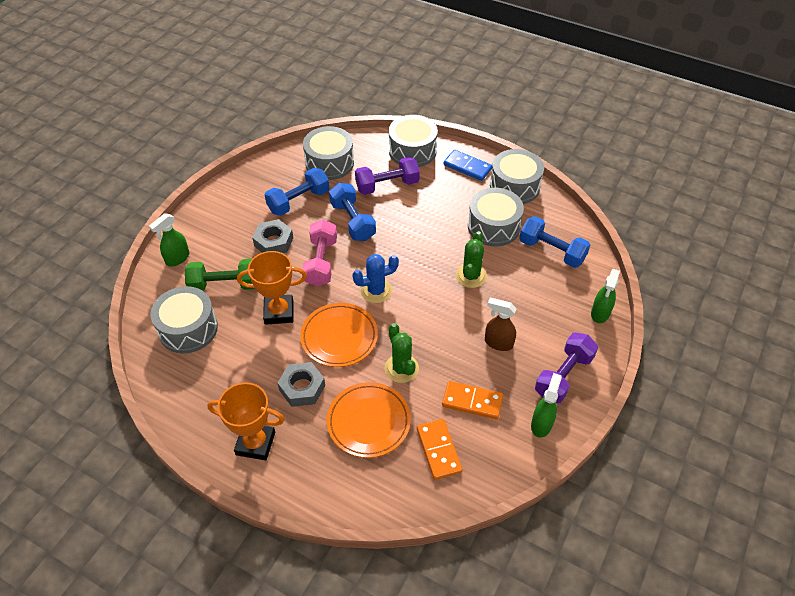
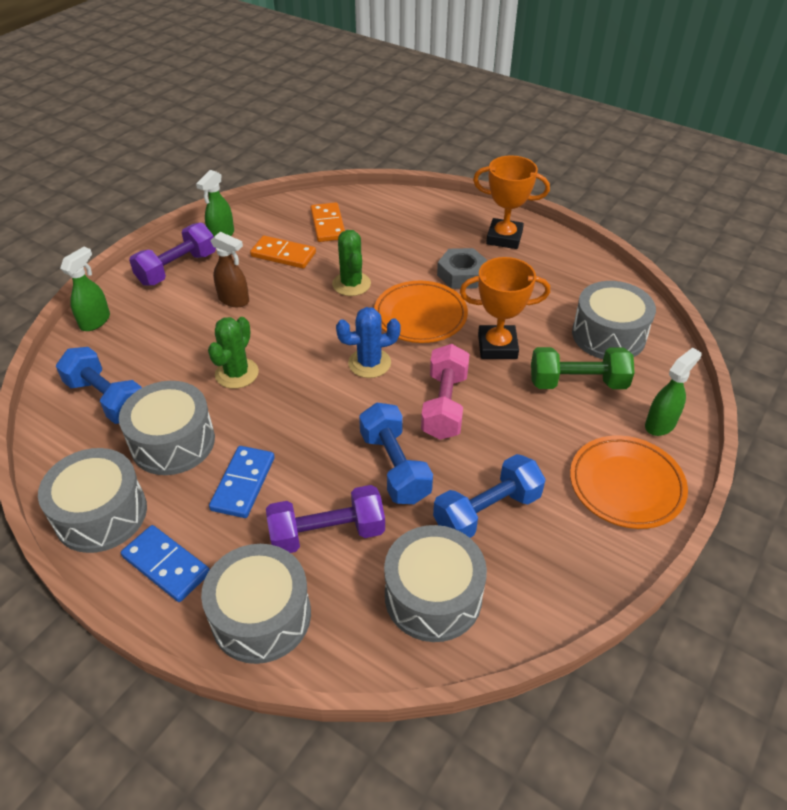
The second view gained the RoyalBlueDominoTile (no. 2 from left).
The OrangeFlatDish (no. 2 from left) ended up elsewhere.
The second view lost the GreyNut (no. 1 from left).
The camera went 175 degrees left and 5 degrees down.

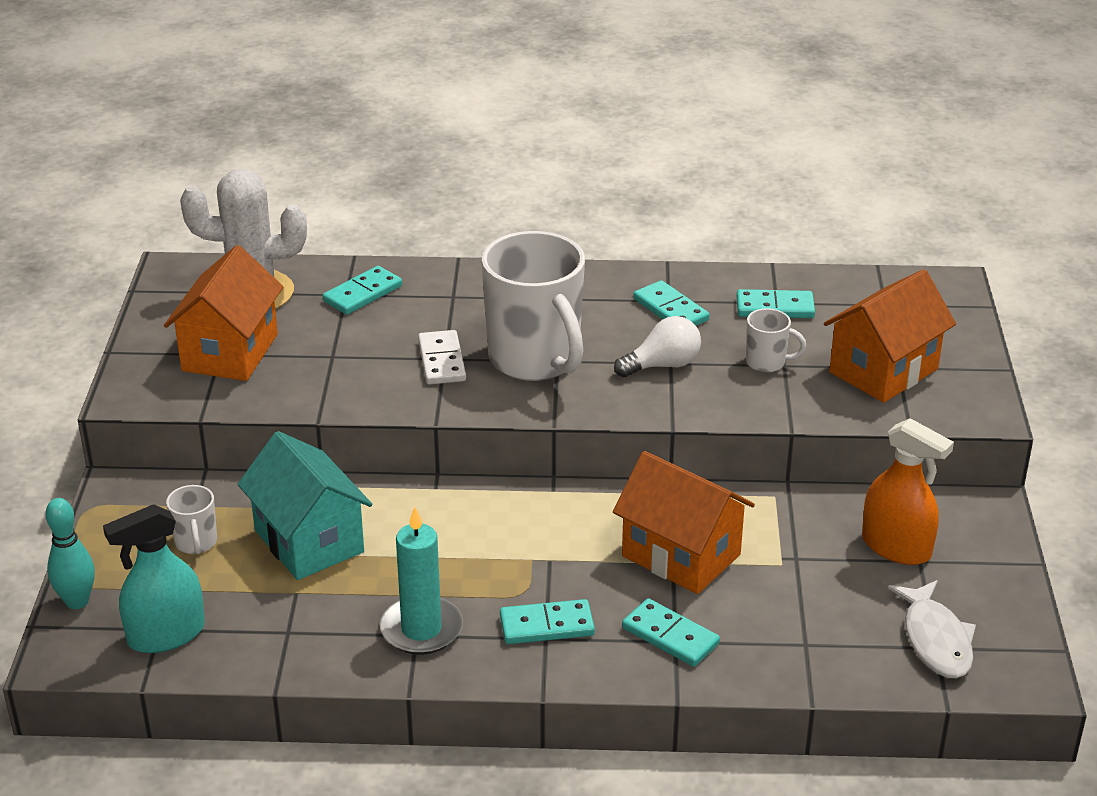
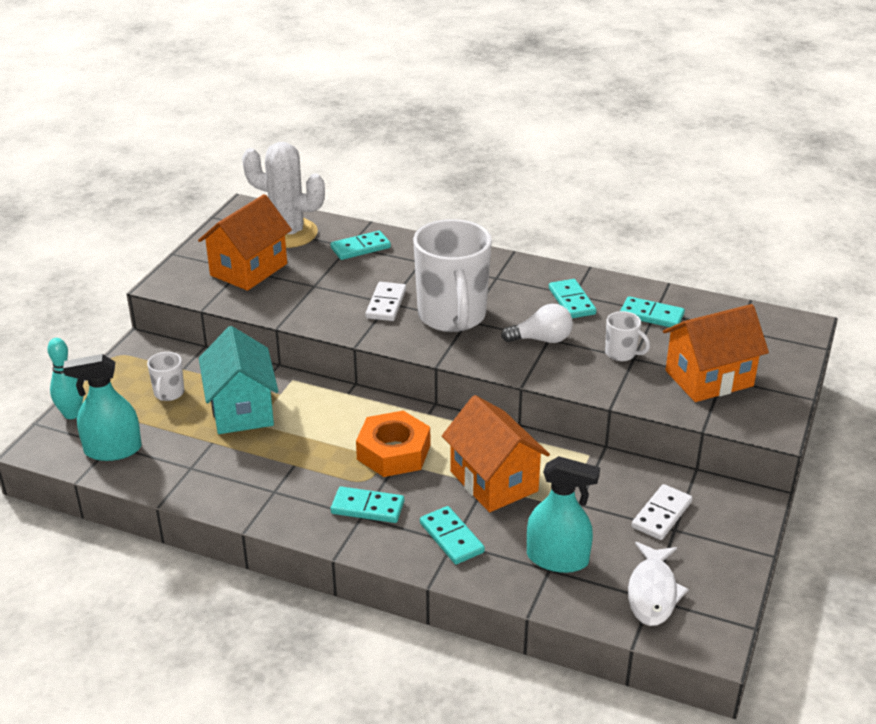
The second view gained the OrangeNut.
The second view gained the TealSprayBottle (no. 2 from left).
Where the OrangeSprayBottle stood, the WhiteDominoTile (no. 2 from left) came to stand.
The second view lost the TealPillarCandle.
The camera went 20 degrees right and 0 degrees up.

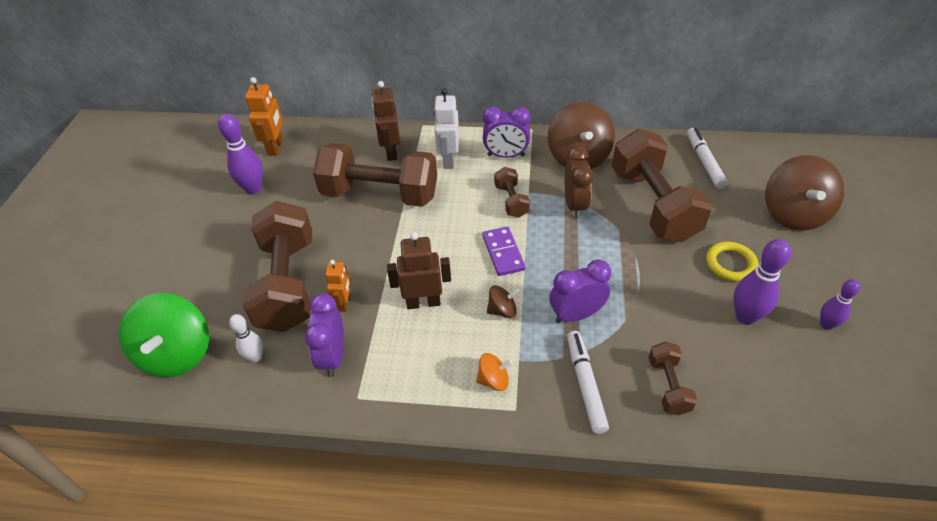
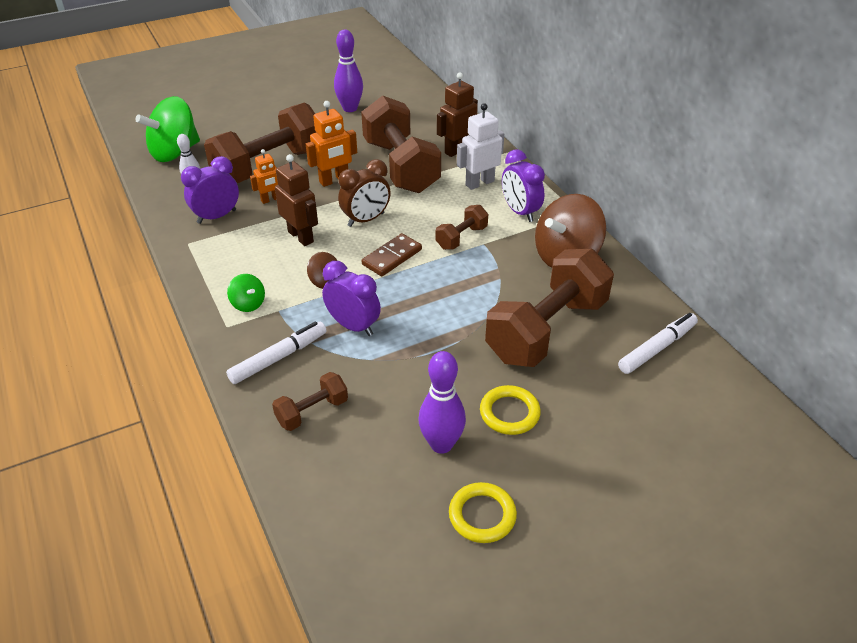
What was the OrangeWhirligig turned into the GreenWhirligig (no. 2 from left).
The OrangeRobotFigure (no. 1 from left in the first image) ended up elsewhere.
The BrownBedsideClock ended up elsewhere.
What was the RoyalPurpleDominoTile turned into the BrownDominoTile.
Where the RoyalPurpleTenpin (no. 3 from left) stood, the BrightYellowHoop (no. 1 from left) came to stand.
The second view lost the BrownWhirligig (no. 3 from left).
The camera went 55 degrees right and 5 degrees down.

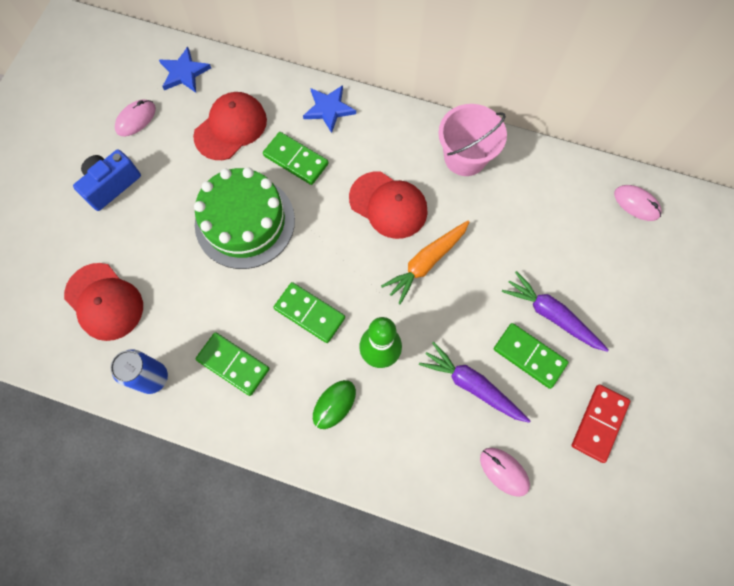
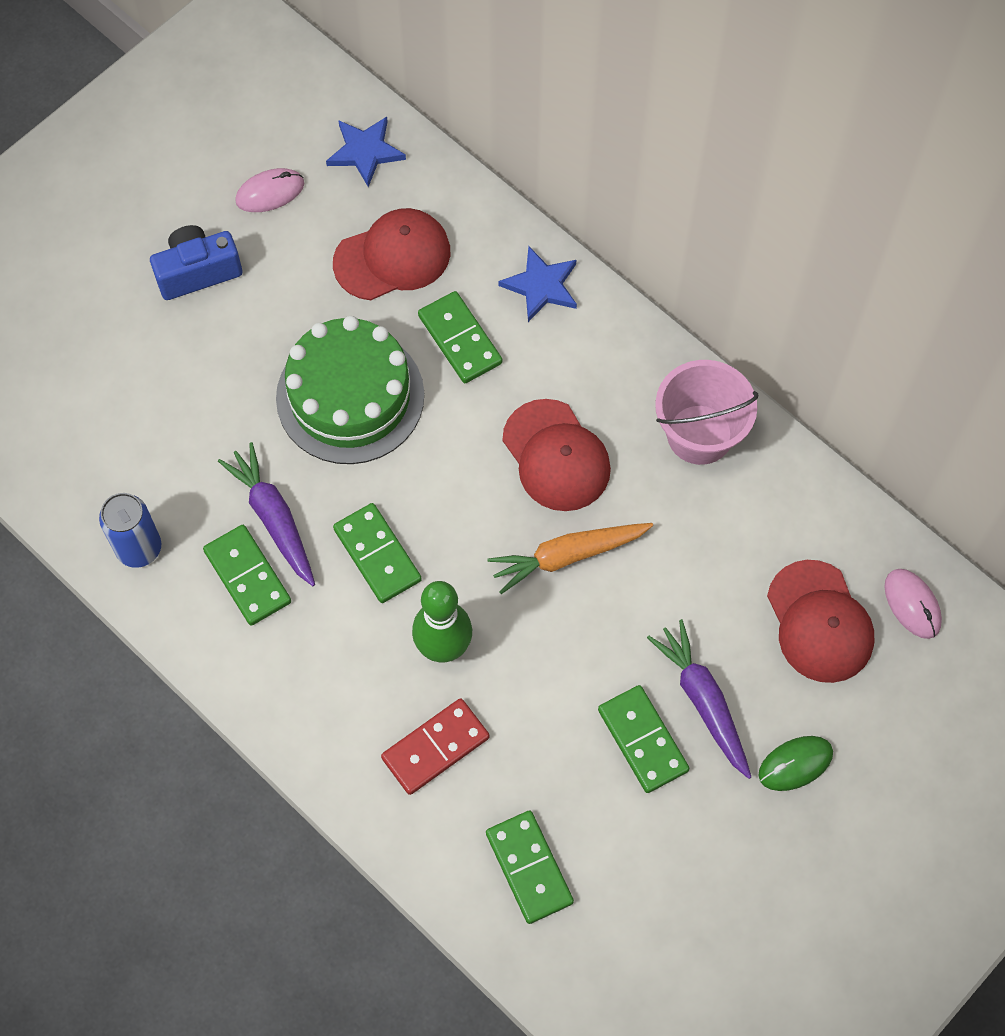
The RoyalPurpleToyCarrot (no. 1 from left) ended up elsewhere.
The CrimsonDominoTile ended up elsewhere.
Where the RosePinkMouse (no. 2 from left) stood, the GreenDominoTile (no. 4 from left) came to stand.
The GreenMouse ended up elsewhere.
The CrimsonCap (no. 1 from left in the first image) ended up elsewhere.
The camera went 25 degrees right and 5 degrees down.

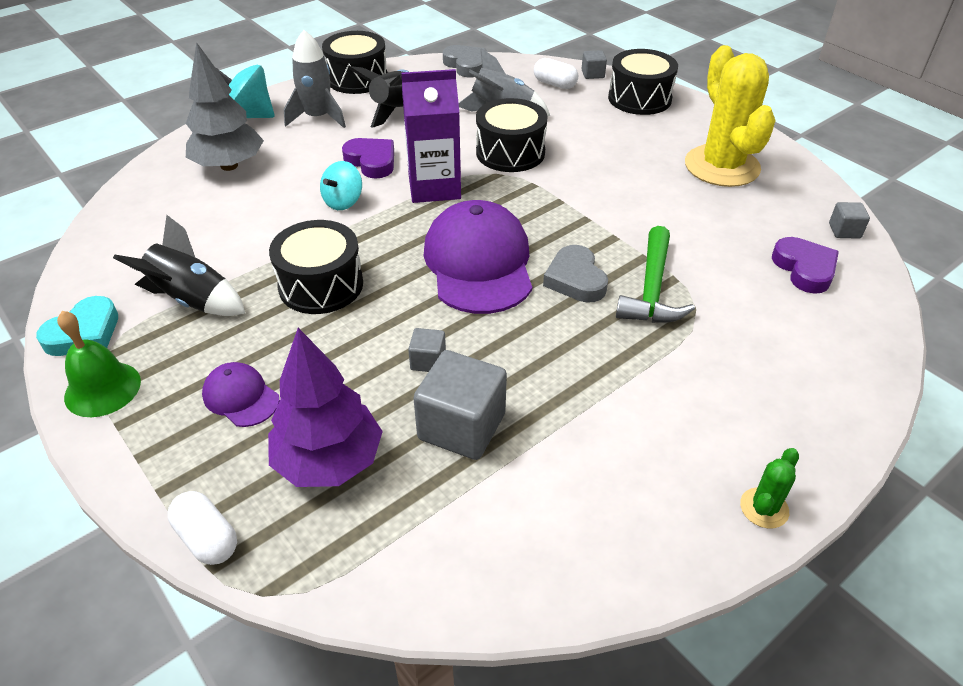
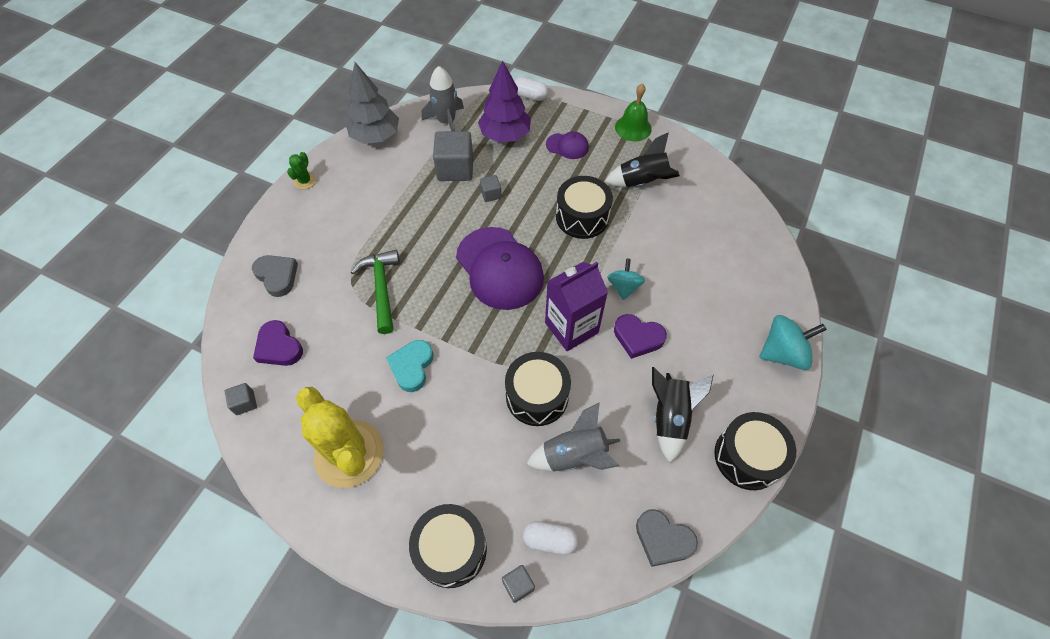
The GreyLoveHeart (no. 2 from left in the first image) ended up elsewhere.
The GreyFirTree ended up elsewhere.
The TealLoveHeart ended up elsewhere.
The GreySpaceship (no. 1 from left) ended up elsewhere.
The camera went 155 degrees right and 15 degrees up.

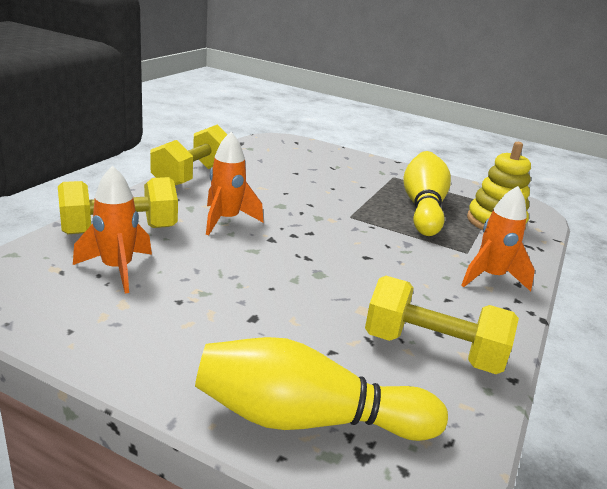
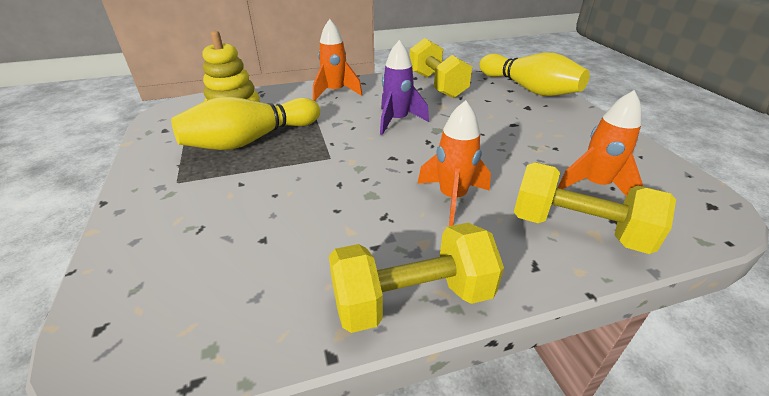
The second view gained the RoyalPurpleSpaceship.
The camera went 130 degrees left and 10 degrees up.

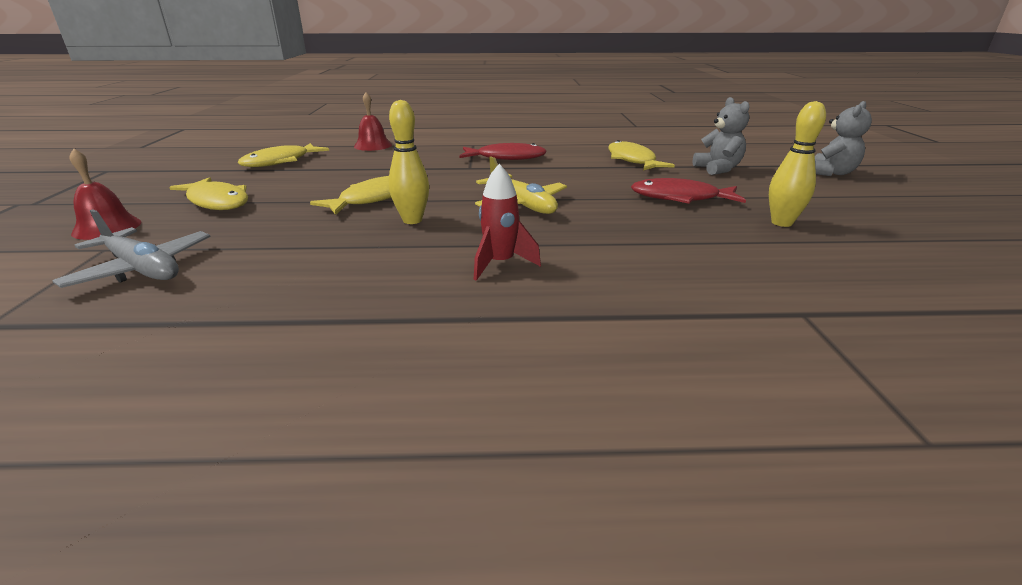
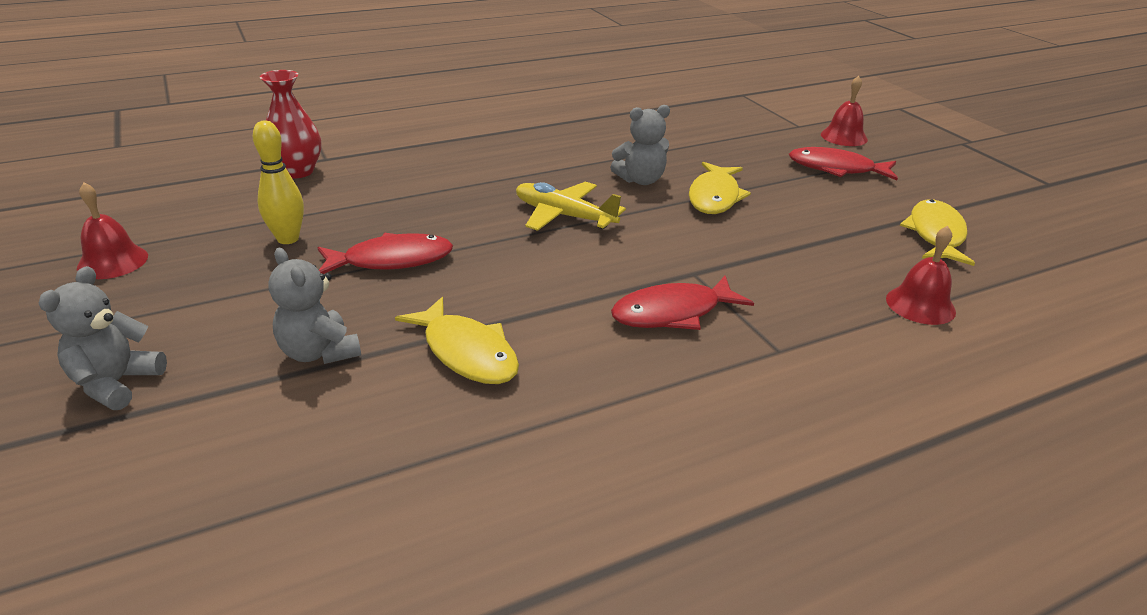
The second view gained the CrimsonBell (no. 1 from left).
The second view gained the CrimsonFlowerVase.
Where the BrightYellowTenpin (no. 1 from left) stood, the GreyStuffedBear (no. 3 from left) came to stand.
What was the BrightYellowToyFish (no. 1 from left) turned into the CrimsonToyFish (no. 3 from left).
The second view lost the GreyToyPlane.
The second view lost the CrimsonSpaceship.
The camera went 155 degrees right and 5 degrees up.

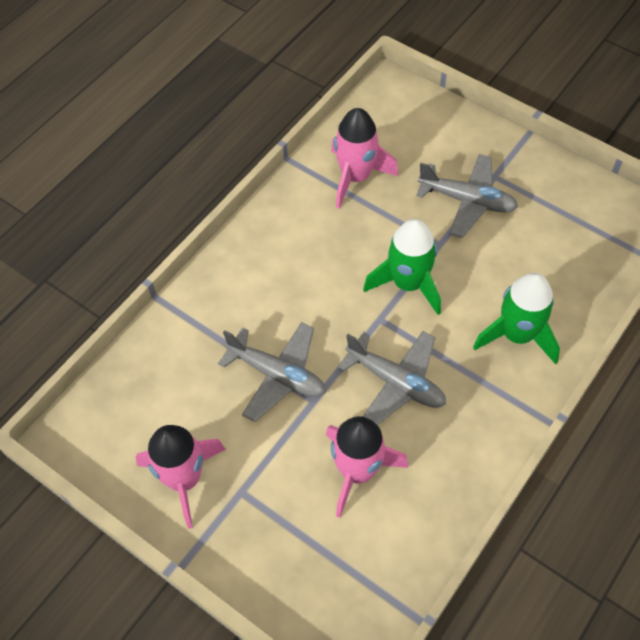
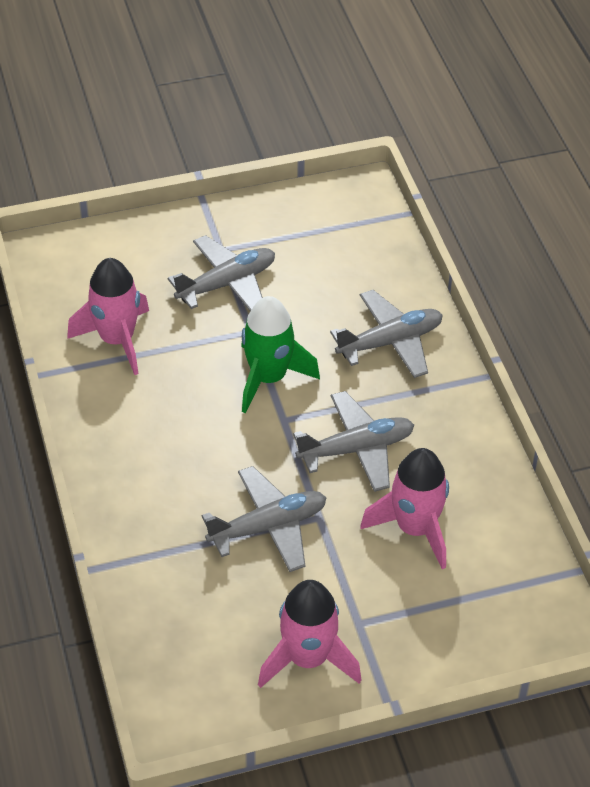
Where the GreenSpaceship (no. 2 from left) stood, the GreyToyPlane (no. 4 from left) came to stand.
The camera went 55 degrees left and 10 degrees down.

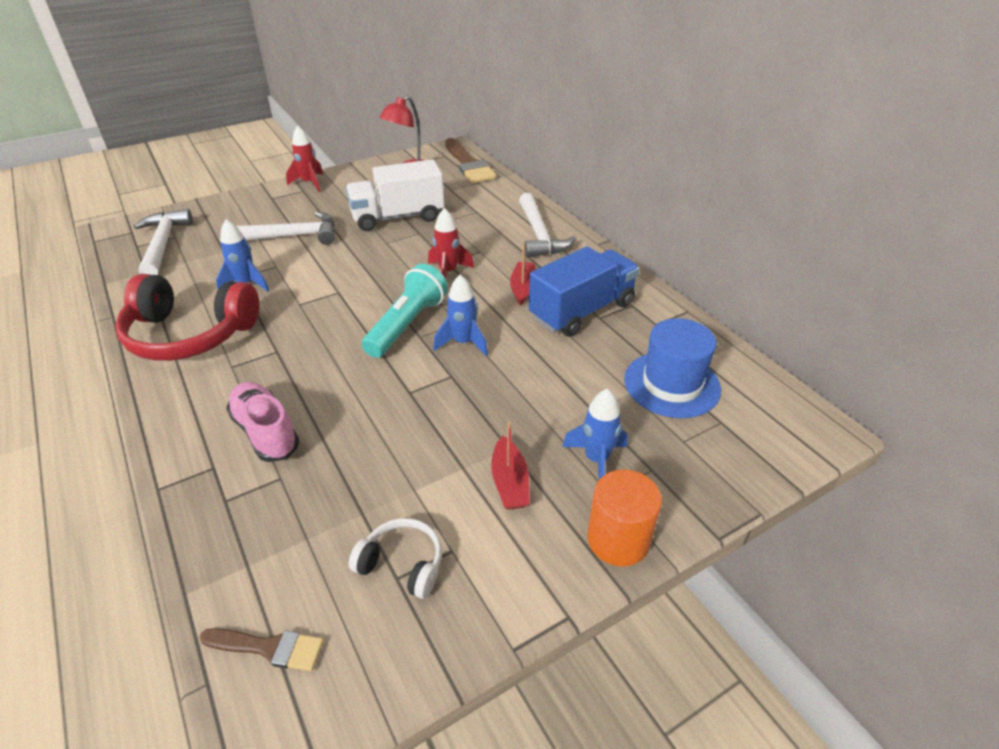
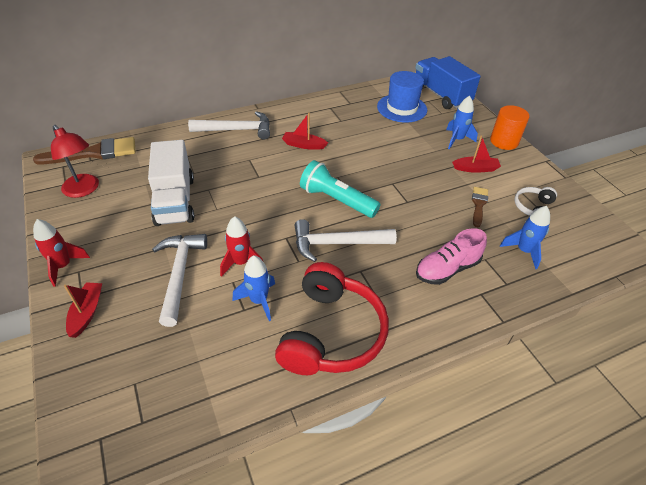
The second view gained the CrimsonSailboat (no. 1 from left).
The CrimsonSpaceship (no. 2 from left) ended up elsewhere.
The WhiteClawHammer (no. 1 from left in the first image) ended up elsewhere.
The RoyalBlueTruck ended up elsewhere.
The BrownPaintBrush (no. 1 from left in the first image) ended up elsewhere.
The RoyalBlueSpaceship (no. 2 from left in the first image) ended up elsewhere.
The camera went 85 degrees left and 5 degrees up.

